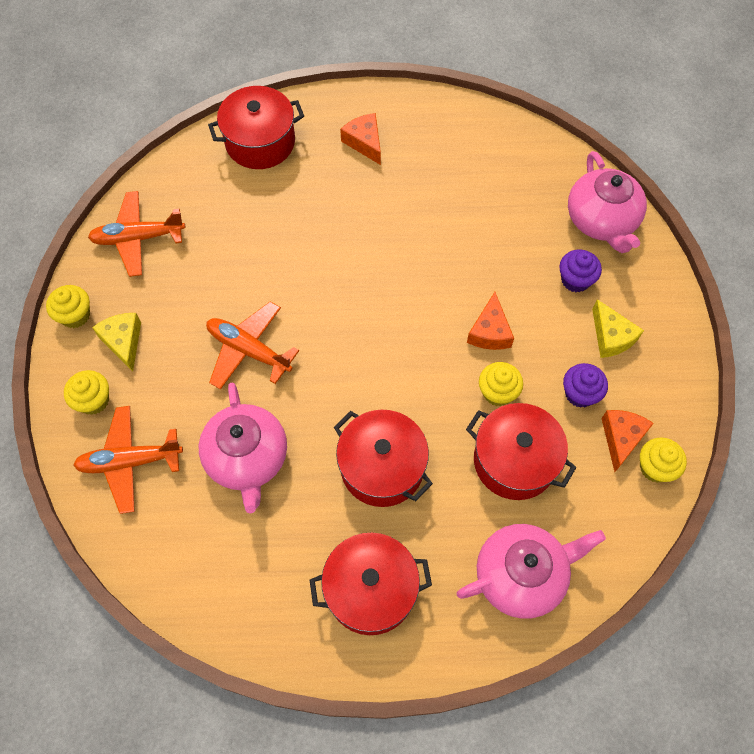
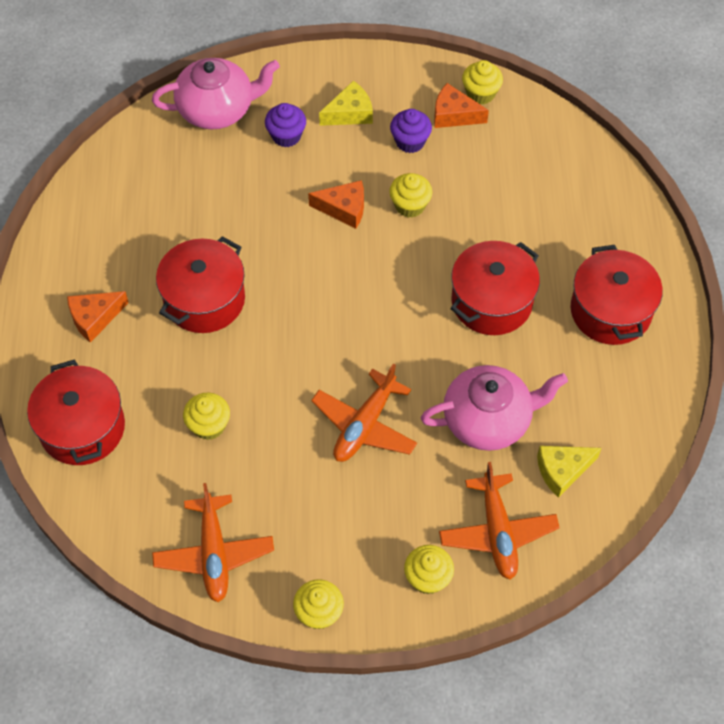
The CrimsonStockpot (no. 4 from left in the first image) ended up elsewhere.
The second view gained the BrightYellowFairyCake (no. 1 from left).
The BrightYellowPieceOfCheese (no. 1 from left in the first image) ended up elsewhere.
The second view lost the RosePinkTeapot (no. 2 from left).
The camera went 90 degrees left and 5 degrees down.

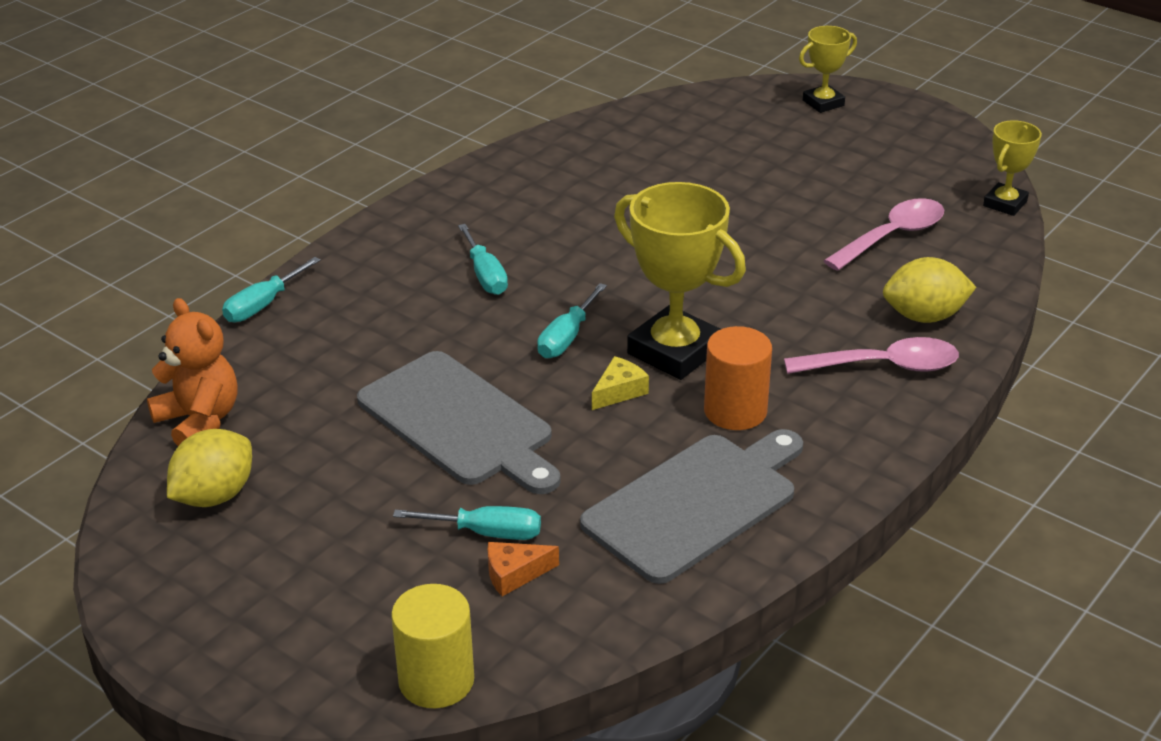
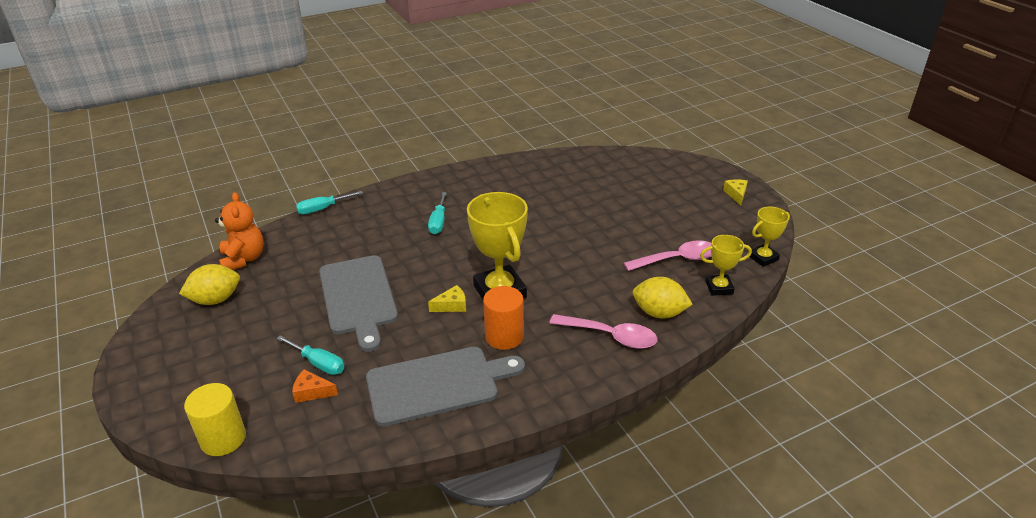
The BrightYellowTrophy (no. 2 from left) ended up elsewhere.
The second view gained the BrightYellowPieceOfCheese (no. 2 from left).
The second view lost the TealFlatScrewdriver (no. 4 from left).
The camera went 25 degrees right and 0 degrees up.

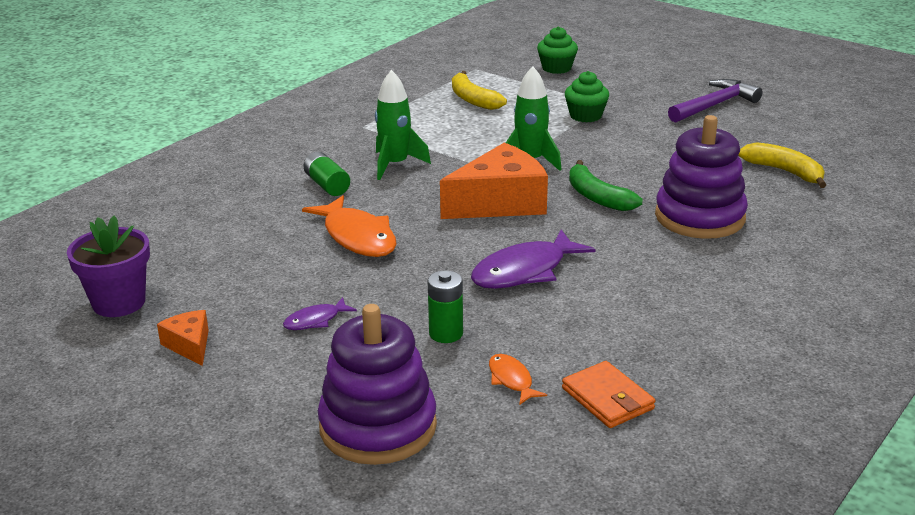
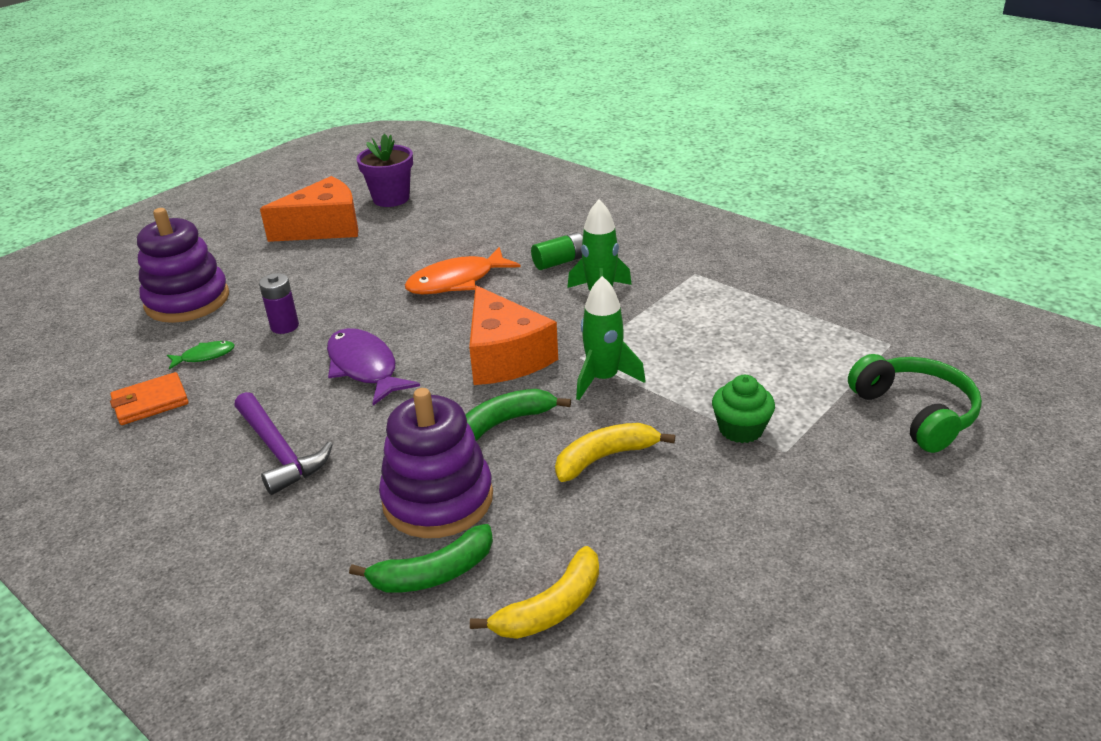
What was the OrangeToyFish (no. 2 from left) turned into the GreenToyFish.
The RoyalPurpleClawHammer ended up elsewhere.
What was the GreenBattery (no. 2 from left) turned into the RoyalPurpleBattery.
The size of the OrangePieceOfCheese (no. 1 from left) changed by a factor of 2.06.
The second view gained the GreenBananaFruit (no. 1 from left).
The BrightYellowBananaFruit (no. 1 from left in the first image) ended up elsewhere.
Where the GreenFairyCake (no. 1 from left) stood, the GreenHeadphones came to stand.
The second view lost the RoyalPurpleToyFish (no. 1 from left).
The camera went 95 degrees right and 5 degrees up.

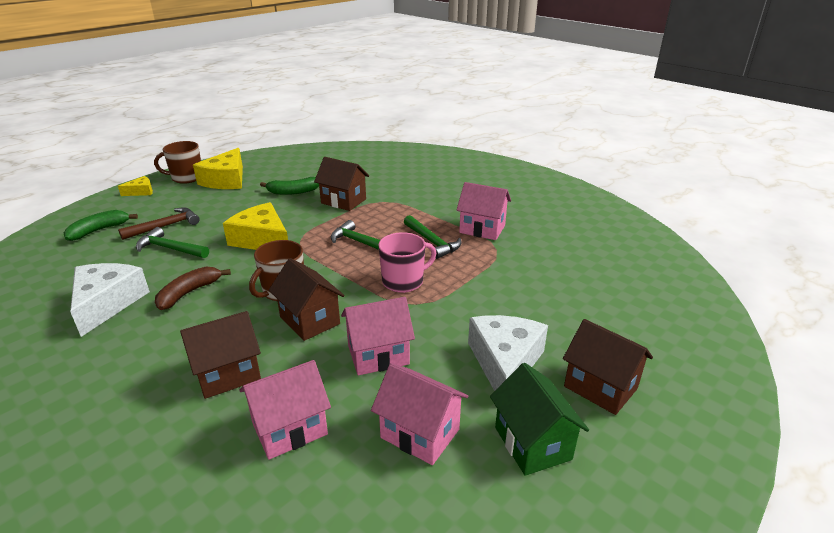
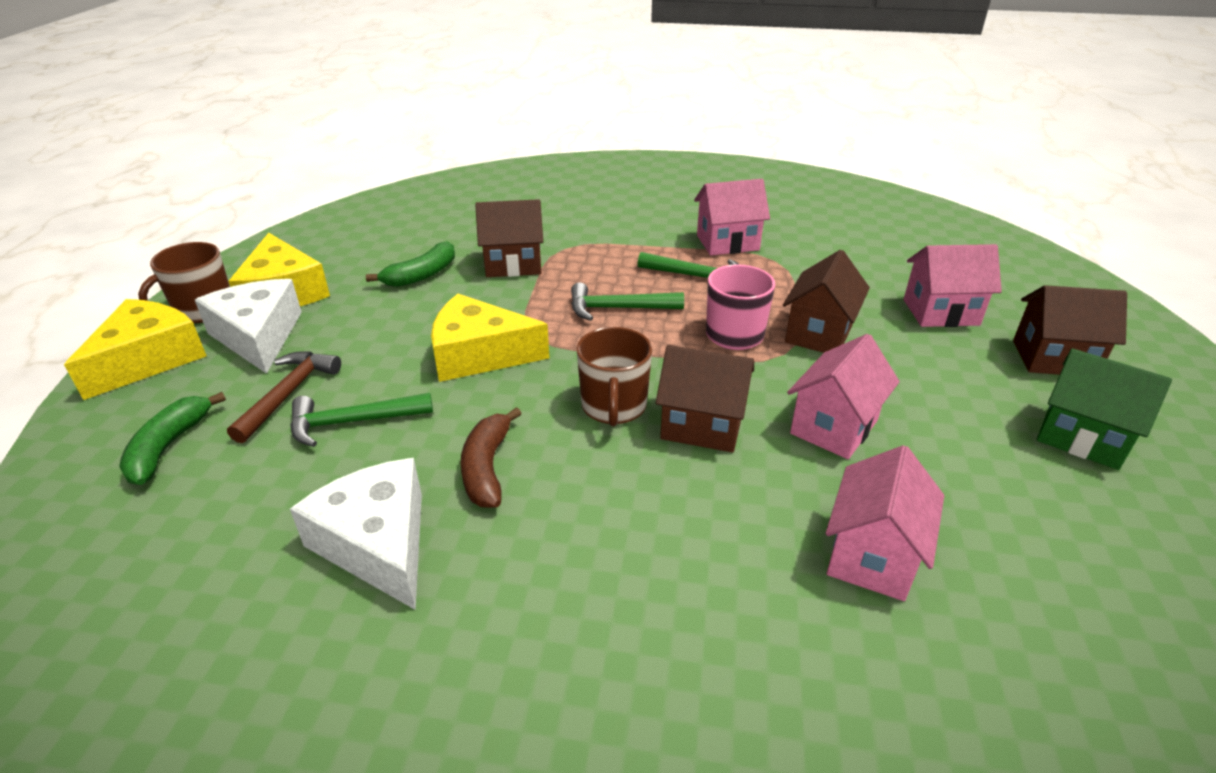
The size of the BrightYellowPieceOfCheese (no. 1 from left) changed by a factor of 1.97.
The WhitePieceOfCheese (no. 2 from left in the first image) ended up elsewhere.
The BrownToyHouse (no. 1 from left in the first image) ended up elsewhere.
The RosePinkToyHouse (no. 3 from left in the first image) ended up elsewhere.
The camera went 35 degrees left and 5 degrees up.

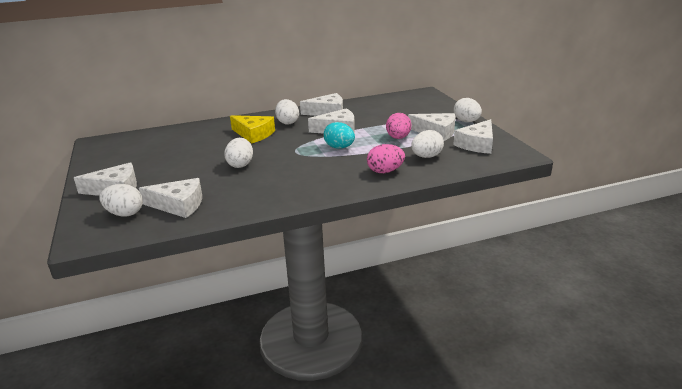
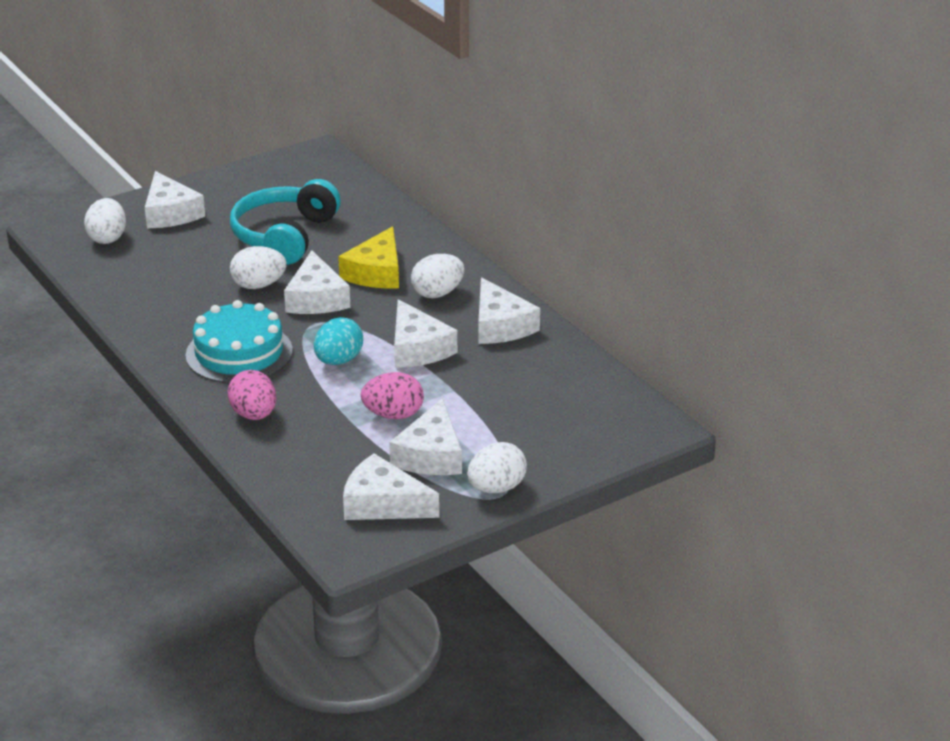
The second view gained the TealCake.
The second view gained the TealHeadphones.
The WhitePieceOfCheese (no. 2 from left) ended up elsewhere.
The second view lost the WhiteEgg (no. 4 from left).
The camera went 75 degrees right and 5 degrees up.

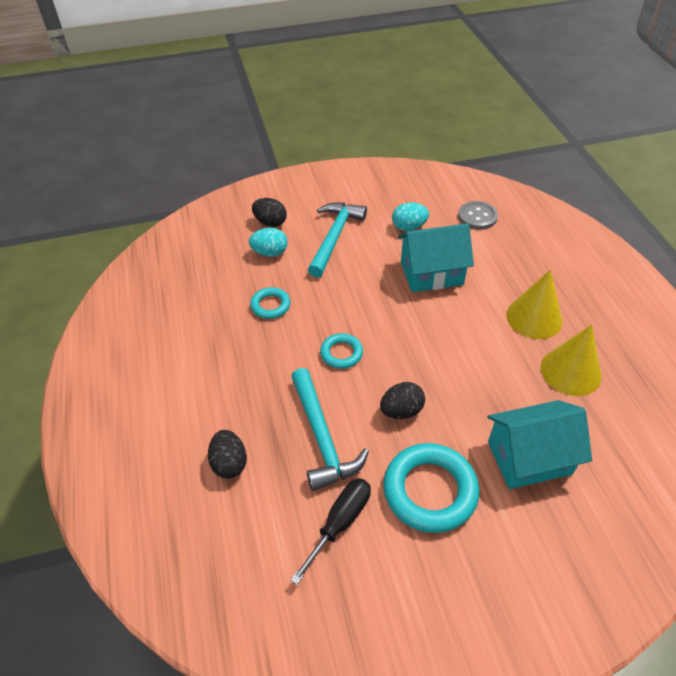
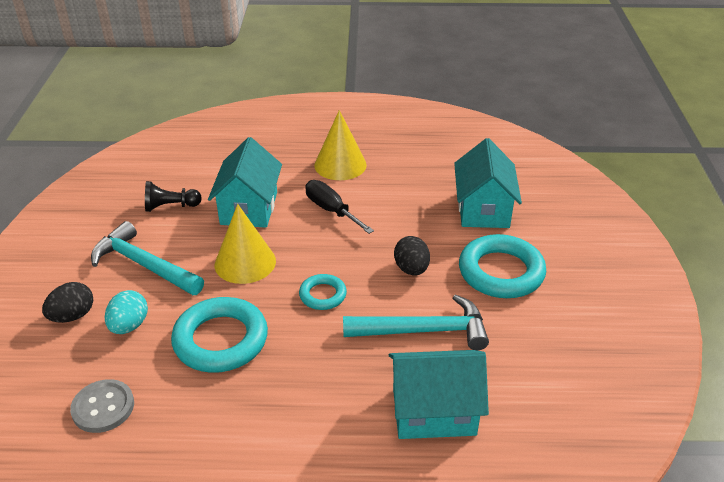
The GreySewingButton ended up elsewhere.
Where the TealEgg (no. 2 from left) stood, the BlackGamePawn came to stand.
The size of the TealHoop (no. 1 from left) changed by a factor of 1.88.
The BrightYellowSolidCone (no. 2 from left in the first image) ended up elsewhere.
The BlackFlatScrewdriver ended up elsewhere.
Where the BlackEgg (no. 1 from left) stood, the TealToyHouse (no. 2 from left) came to stand.
The camera went 75 degrees left and 10 degrees down.

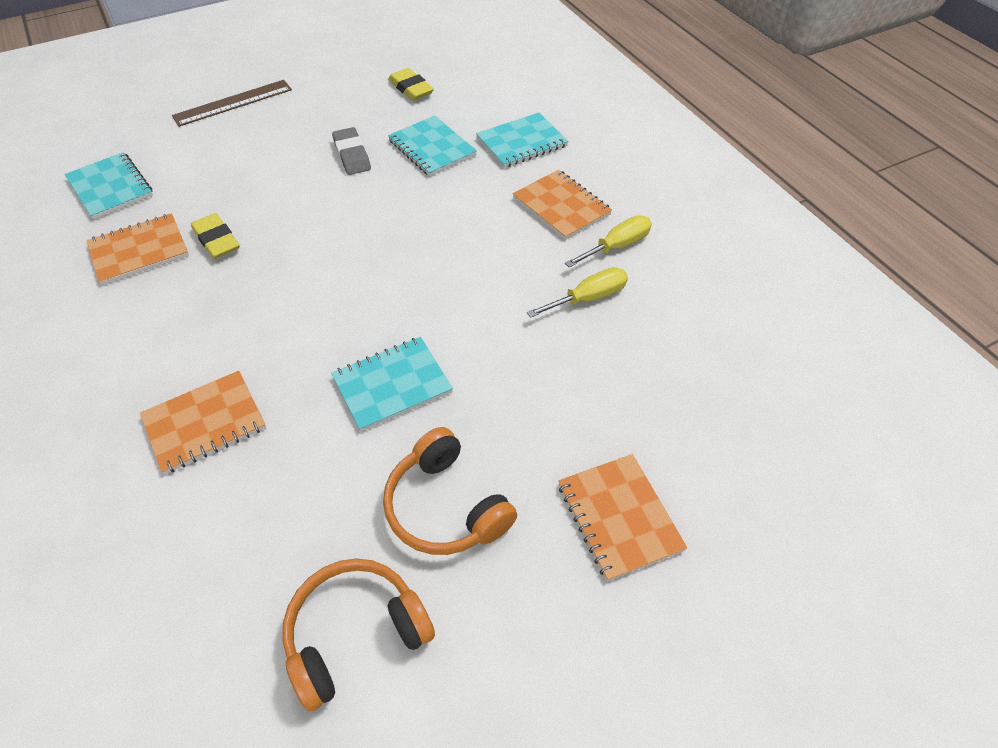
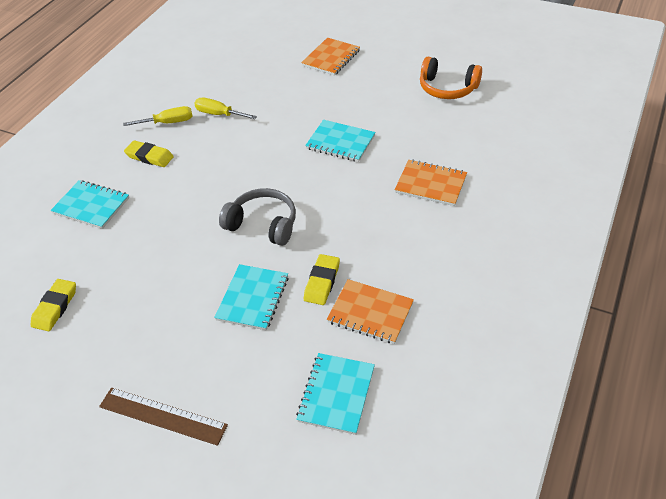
The BrightYellowFlatScrewdriver (no. 2 from left in the first image) ended up facing another way, 150 degrees clockwise from before.
Where the OrangeExerciseBook (no. 3 from left) stood, the BrightYellowPencilEraser (no. 2 from left) came to stand.
The TealExerciseBook (no. 3 from left in the first image) ended up elsewhere.
The second view gained the GreyHeadphones.
The second view lost the GreyPencilEraser.
The second view lost the OrangeHeadphones (no. 2 from left).
The camera went 125 degrees left and 5 degrees down.

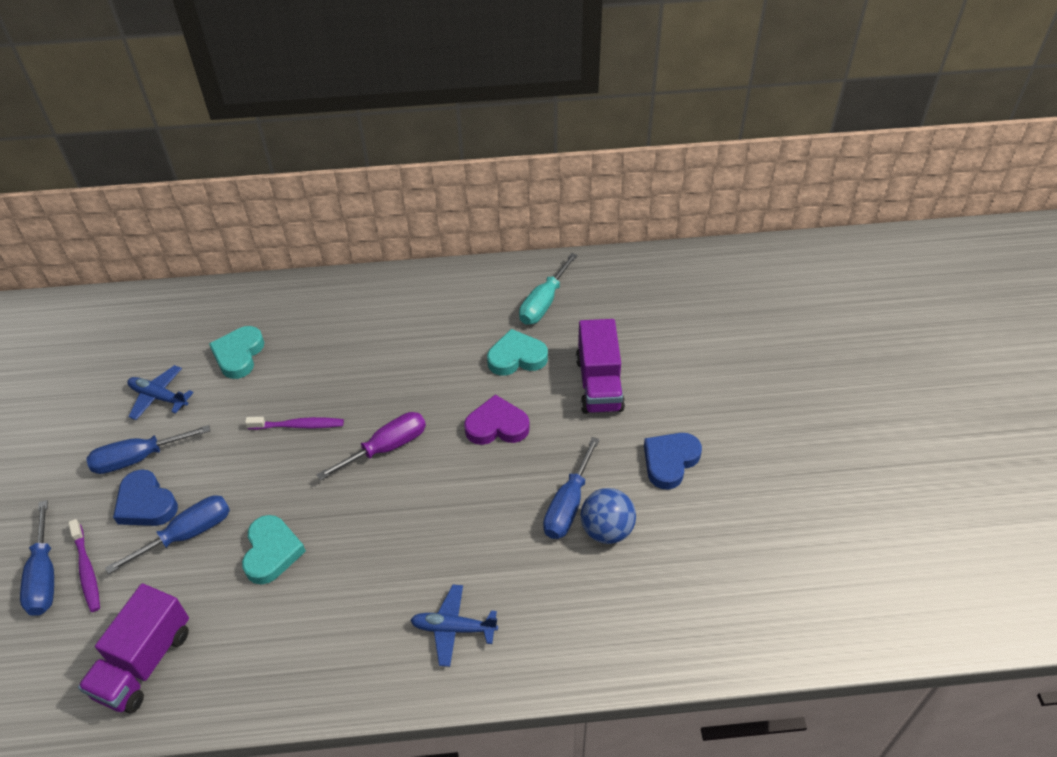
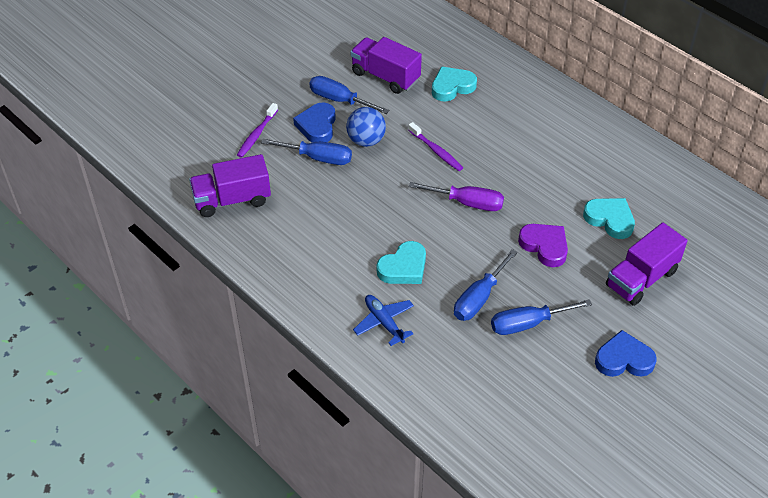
The RoyalBlueSphere ended up elsewhere.
Where the RoyalBlueToyPlane (no. 1 from left) stood, the RoyalPurpleTruck (no. 2 from left) came to stand.
The TealLoveHeart (no. 2 from left in the first image) ended up elsewhere.
The RoyalBlueFlatScrewdriver (no. 1 from left in the first image) ended up elsewhere.
The second view lost the TealFlatScrewdriver.
The camera went 50 degrees right and 0 degrees up.

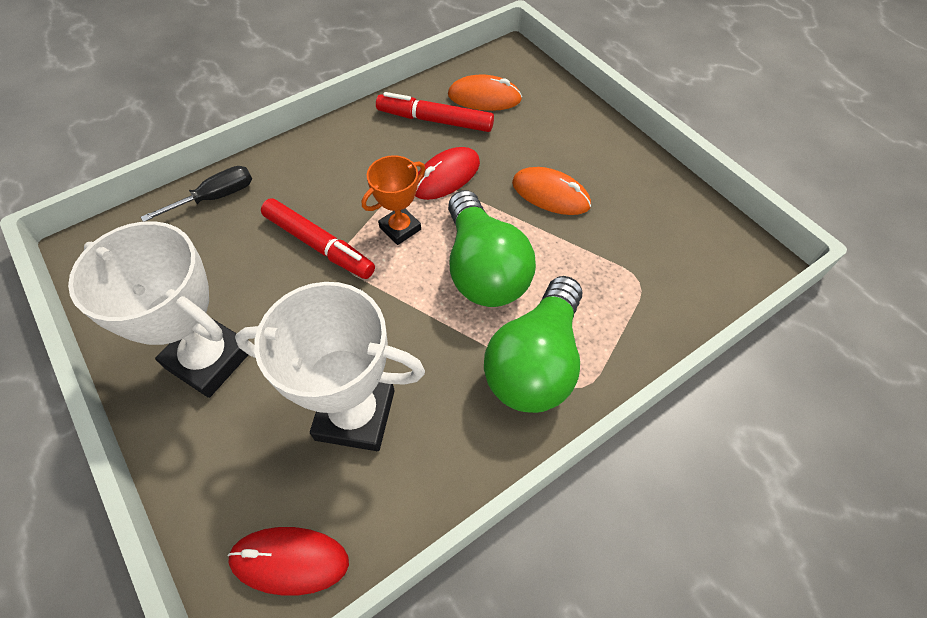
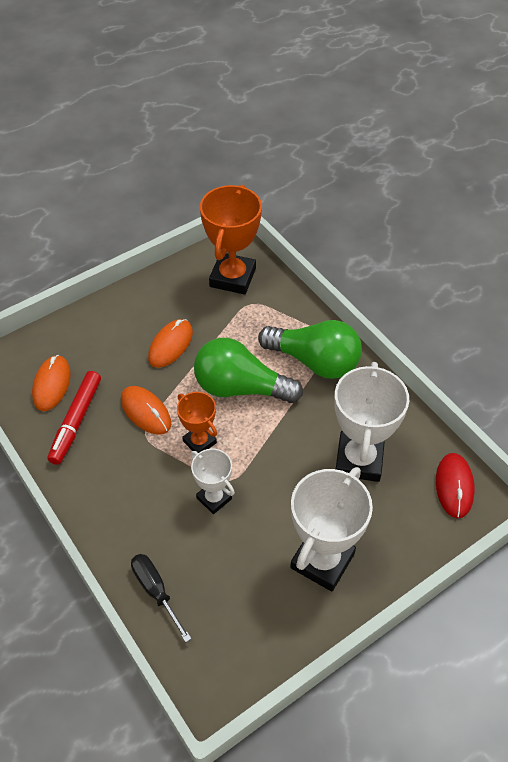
What was the CrimsonMouse (no. 2 from left) turned into the OrangeMouse (no. 2 from left).
Where the CrimsonFeltPen (no. 1 from left) stood, the WhiteTrophy (no. 1 from left) came to stand.
The GreenLightBulb (no. 1 from left) ended up facing another way, 150 degrees counterclockwise from before.
The second view gained the OrangeTrophy (no. 2 from left).
The camera went 90 degrees left and 5 degrees down.

